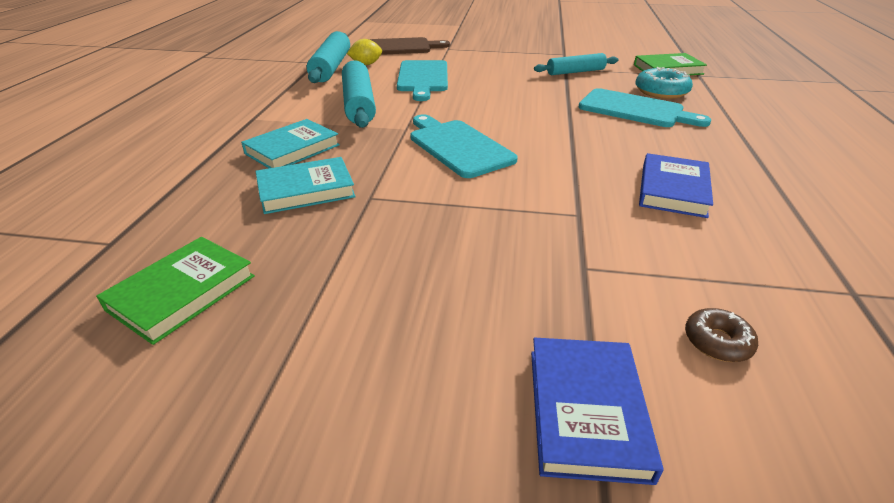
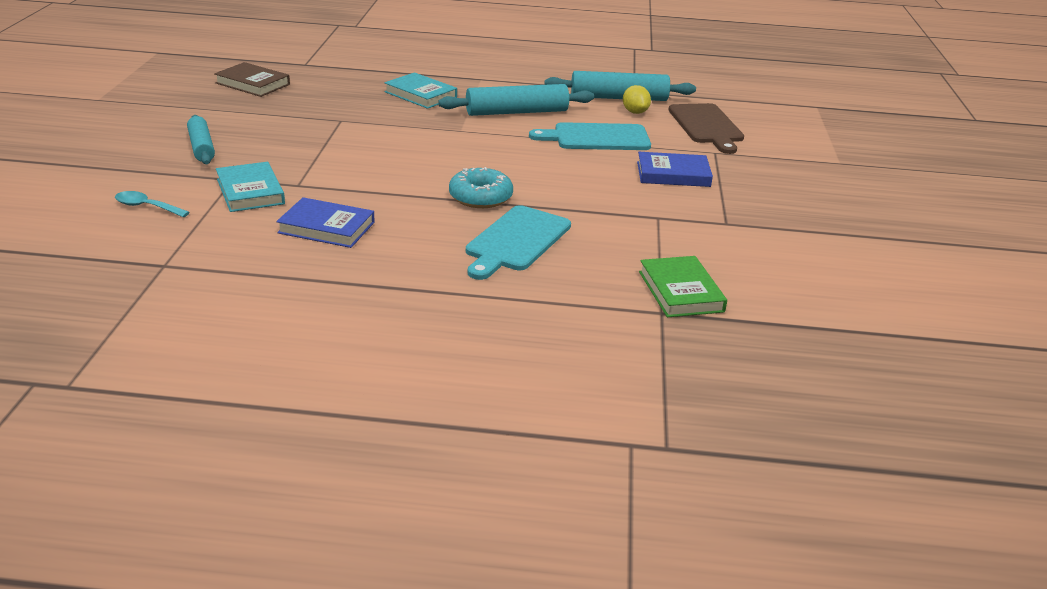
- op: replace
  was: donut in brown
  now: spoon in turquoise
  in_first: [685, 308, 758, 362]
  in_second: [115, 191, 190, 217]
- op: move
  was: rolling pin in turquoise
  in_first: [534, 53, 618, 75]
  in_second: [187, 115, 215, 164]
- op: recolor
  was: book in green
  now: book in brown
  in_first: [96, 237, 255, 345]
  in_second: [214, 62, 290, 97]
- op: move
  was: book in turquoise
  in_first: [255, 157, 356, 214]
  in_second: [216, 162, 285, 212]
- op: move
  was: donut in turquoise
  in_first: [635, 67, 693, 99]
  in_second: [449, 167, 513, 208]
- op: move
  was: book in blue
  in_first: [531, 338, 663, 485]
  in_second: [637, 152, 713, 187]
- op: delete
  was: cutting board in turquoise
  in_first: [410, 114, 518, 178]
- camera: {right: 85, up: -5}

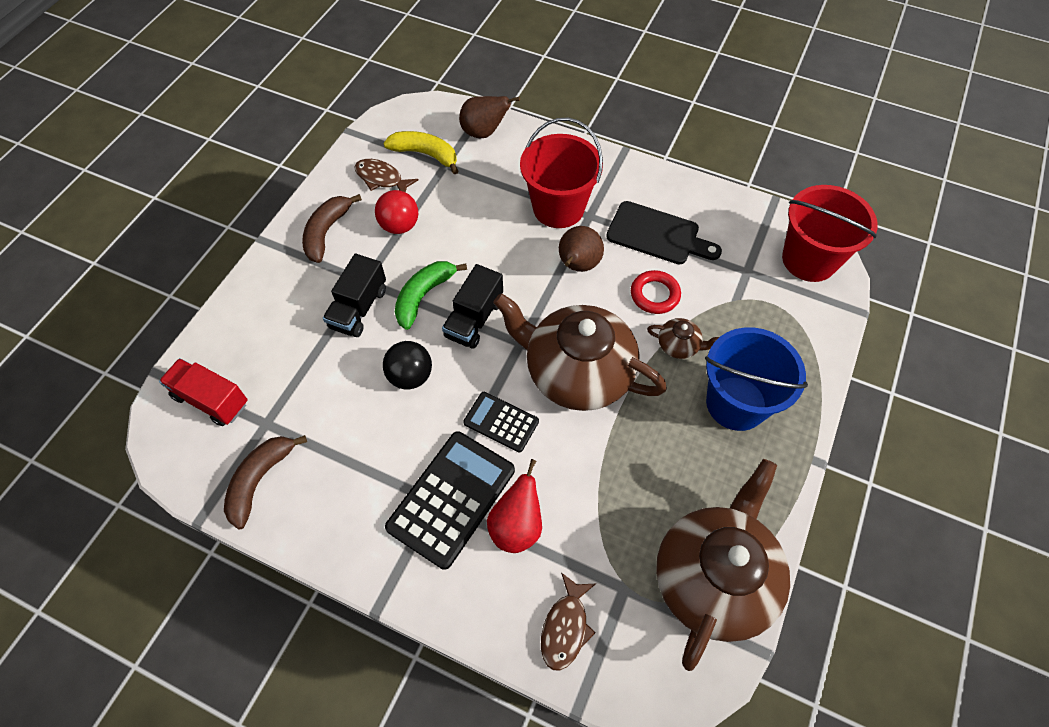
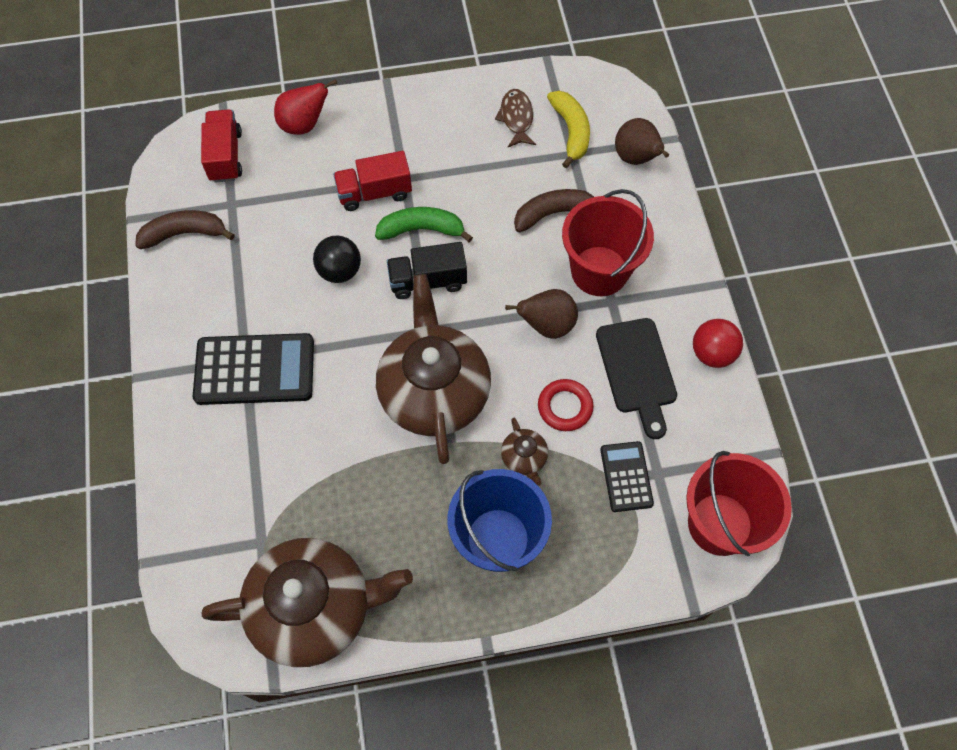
- op: move
  was: pear in red
  in_first: [487, 459, 542, 553]
  in_second: [274, 79, 337, 135]
- op: recolor
  was: truck in black
  now: truck in red
  in_first: [323, 254, 386, 337]
  in_second: [333, 151, 412, 211]
- op: move
  was: banana in brown
  in_first: [302, 194, 362, 263]
  in_second: [514, 189, 594, 232]
- op: move
  was: calculator in black
  in_first: [463, 392, 539, 453]
  in_second: [600, 441, 654, 512]
- op: move
  was: ball in red
  in_first: [375, 190, 418, 234]
  in_second: [693, 319, 743, 368]
- op: delete
  was: fish in brown
  in_first: [541, 572, 596, 671]
- camera: {right: 55, up: 5}

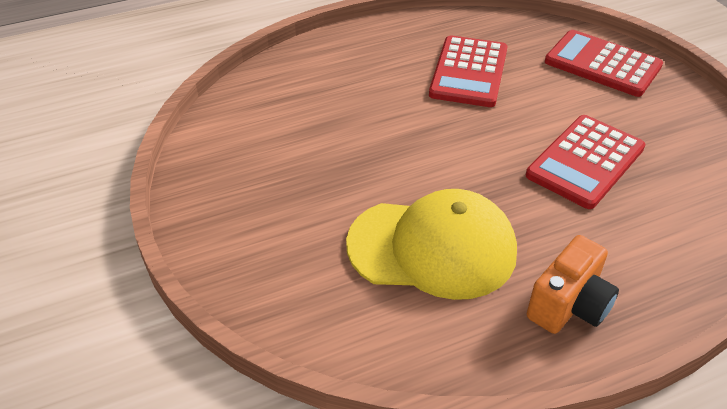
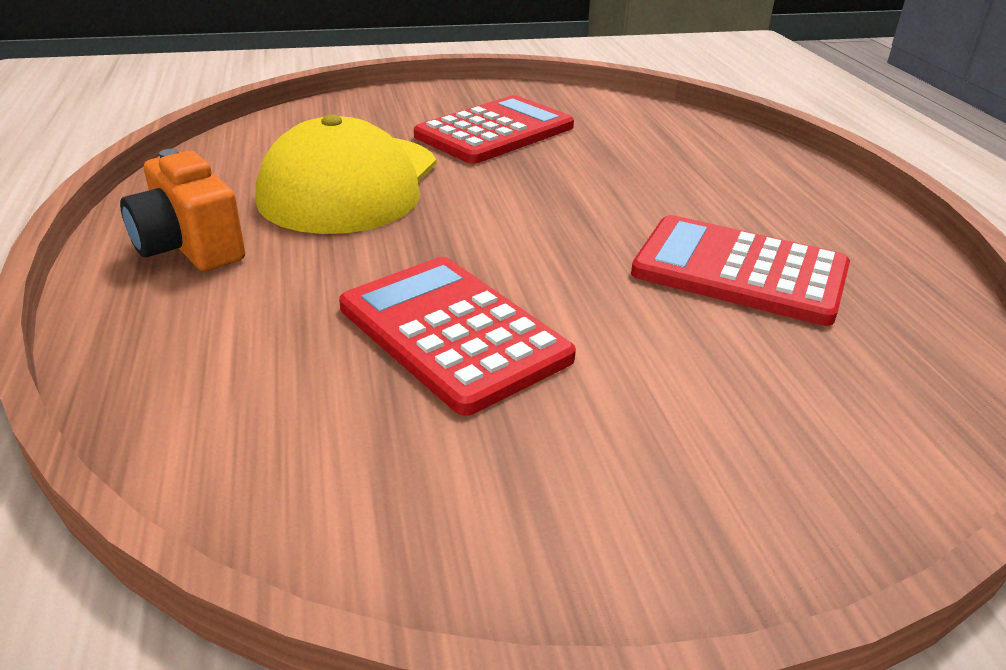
- op: move
  was: calculator in red
  in_first: [545, 30, 663, 97]
  in_second: [414, 95, 574, 164]
- camera: {right: 100, up: -10}

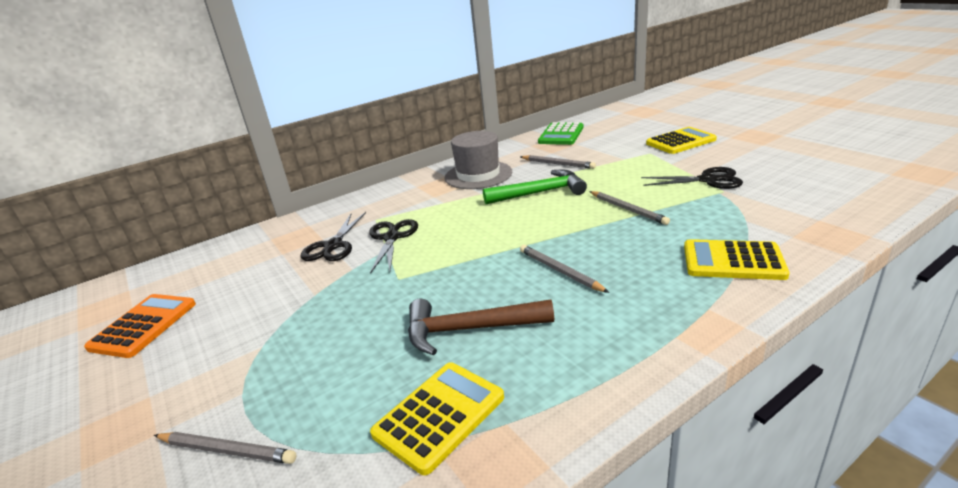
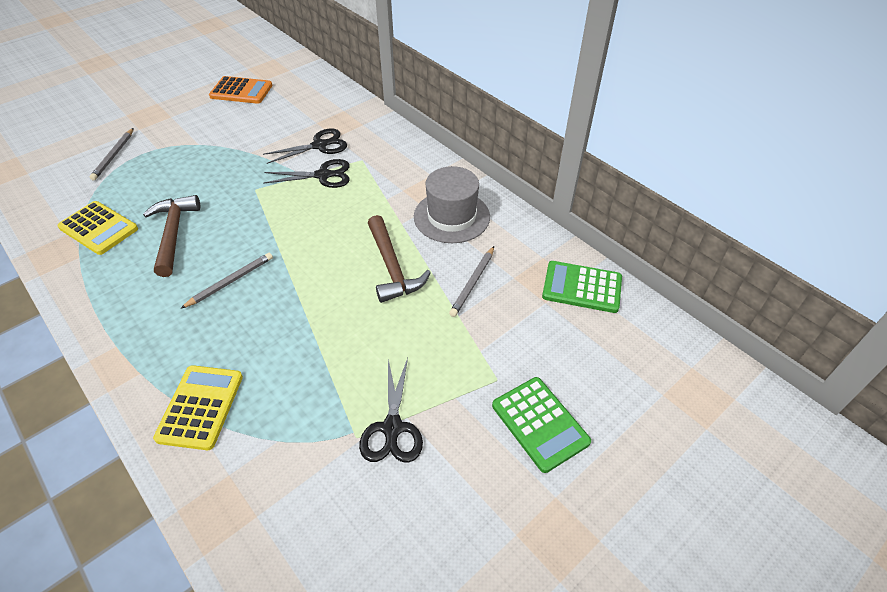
- op: rotate
  was: scissors in black
  in_first: [300, 212, 366, 261]
  in_second: [263, 128, 347, 164]
  clockwise: 150
- op: recolor
  was: hammer in green
  now: hammer in brown
  in_first: [483, 170, 587, 204]
  in_second: [368, 215, 431, 303]
- op: recolor
  was: calculator in yellow
  now: calculator in green
  in_first: [646, 127, 717, 154]
  in_second: [492, 377, 591, 473]
- op: delete
  was: pencil in grey
  in_first: [589, 191, 670, 225]
- camera: {right: 80, up: 20}

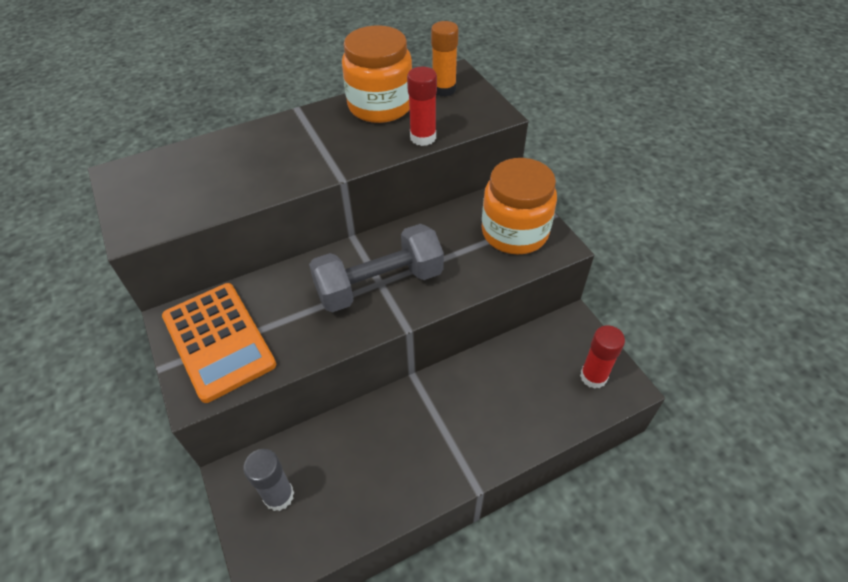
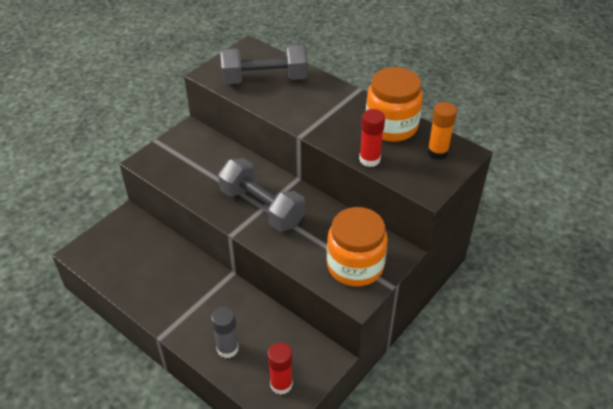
- op: move
  was: glue stick in grey
  in_first: [243, 449, 294, 511]
  in_second: [211, 307, 239, 358]
- op: insert
  now: dumbbell in grey
  in_second: [220, 44, 308, 84]
- op: delete
  was: calculator in orange
  in_first: [162, 283, 276, 403]
- camera: {right: 65, up: -5}

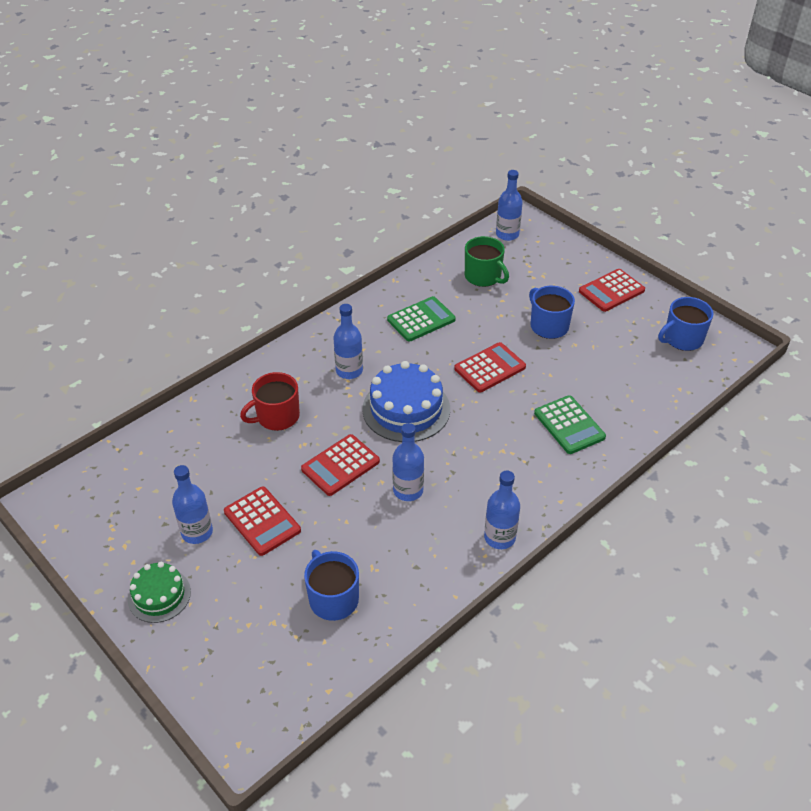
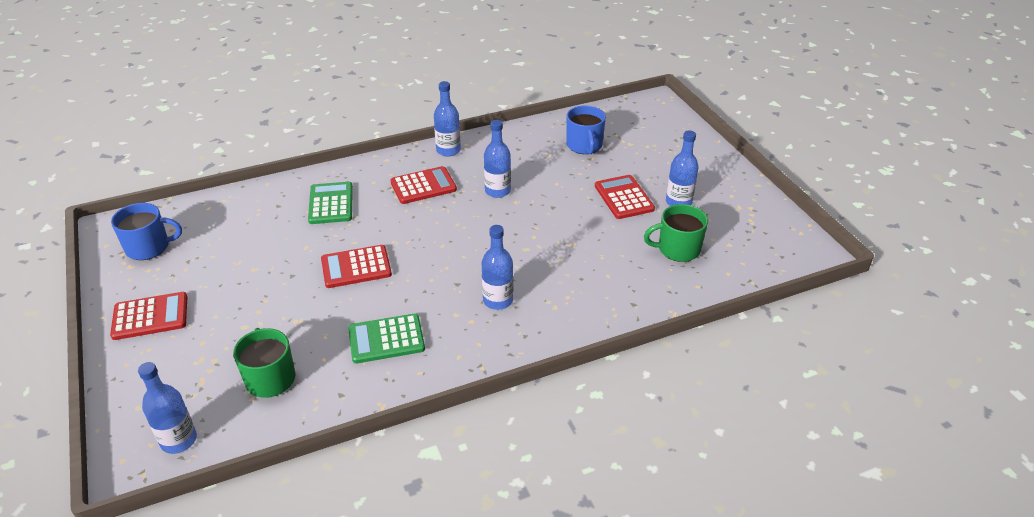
- op: move
  was: calculator in red
  in_first: [301, 434, 380, 496]
  in_second: [391, 166, 457, 204]
- op: insert
  now: mug in green
  in_second: [644, 204, 708, 262]
- op: delete
  was: cake in green
  in_first: [128, 562, 191, 623]
- op: delete
  was: mug in red
  in_first: [240, 372, 300, 431]
- op: delete
  was: cake in blue
  in_first: [362, 361, 450, 442]
- op: delete
  was: mug in blue
  in_first: [529, 286, 575, 339]
- camera: {right: -160, up: -5}

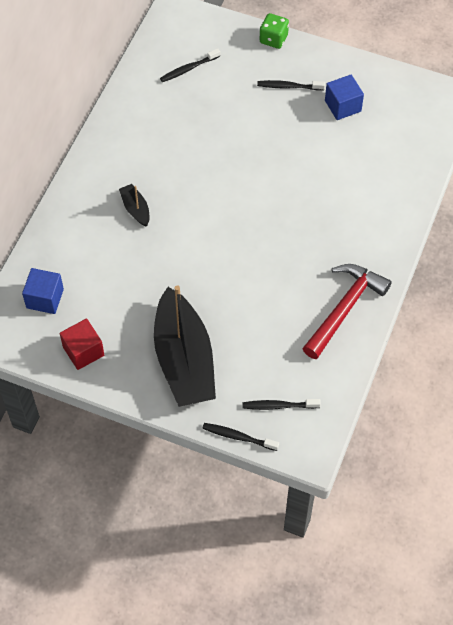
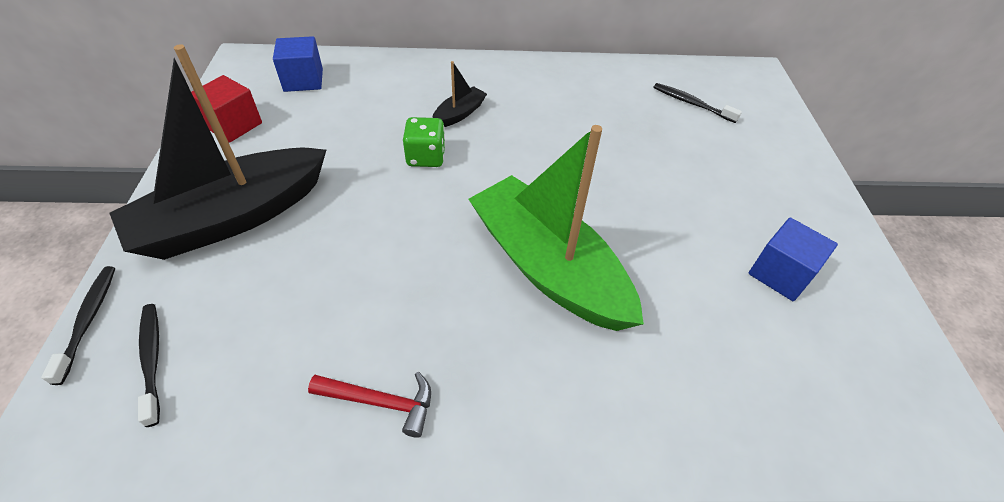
- op: resize
  was: hammer in red
  in_first: [302, 264, 392, 359]
  in_second: [308, 372, 431, 438]
  ratio: 0.55
- op: move
  was: dice in green
  in_first: [260, 13, 289, 49]
  in_second: [403, 117, 446, 167]
- op: insert
  now: boat in green
  in_second: [468, 125, 644, 331]
- op: delete
  was: toothbrush in black
  in_first: [257, 80, 325, 91]
- camera: {right: 65, up: -10}

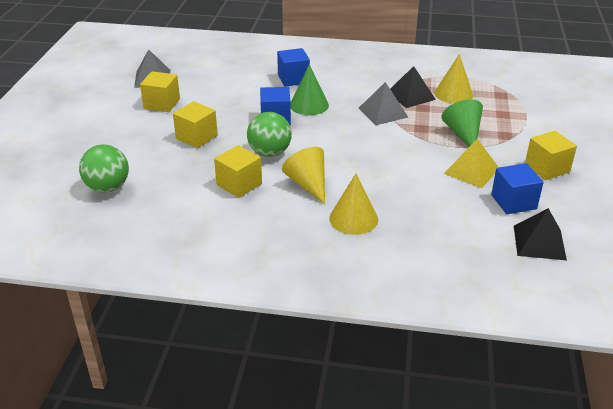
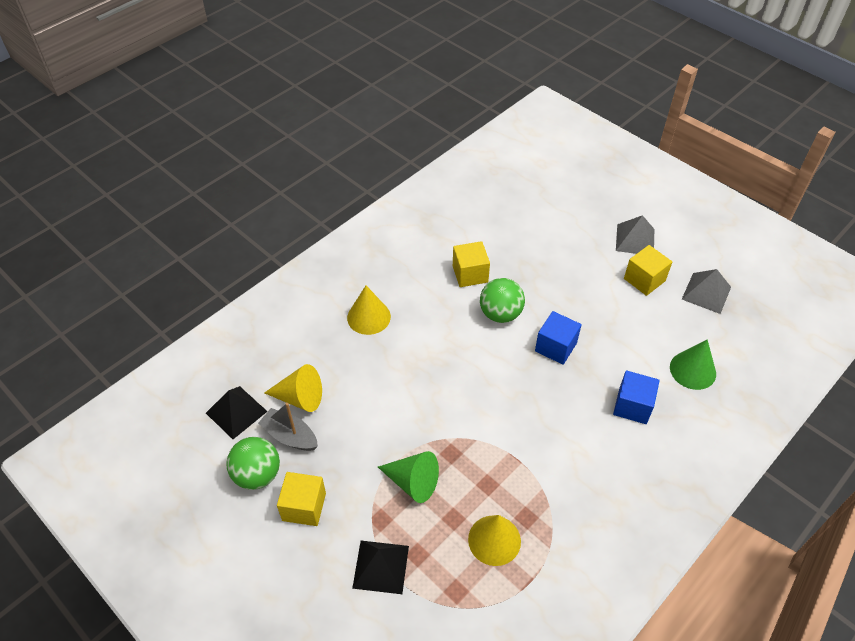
- op: move
  was: ball in green
  in_first: [79, 145, 129, 192]
  in_second: [226, 437, 280, 490]
- op: replace
  was: cube in blue
  now: boat in grey
  in_first: [491, 163, 544, 214]
  in_second: [258, 403, 318, 451]
- op: move
  was: cone in yellow
  in_first: [282, 147, 325, 204]
  in_second: [264, 364, 322, 412]
- op: move
  was: pyramid in black
  in_first: [390, 66, 436, 108]
  in_second: [352, 541, 409, 594]
- op: move
  was: pyramid in grey
  in_first: [359, 82, 408, 125]
  in_second: [616, 215, 654, 254]
- op: move
  was: cone in green
  in_first: [290, 64, 329, 115]
  in_second: [670, 340, 716, 390]
- op: delete
  was: cube in yellow
  in_first: [173, 101, 218, 148]
- op: delete
  was: pyramid in yellow
  in_first: [444, 139, 499, 188]
- camera: {right: 125, up: 15}

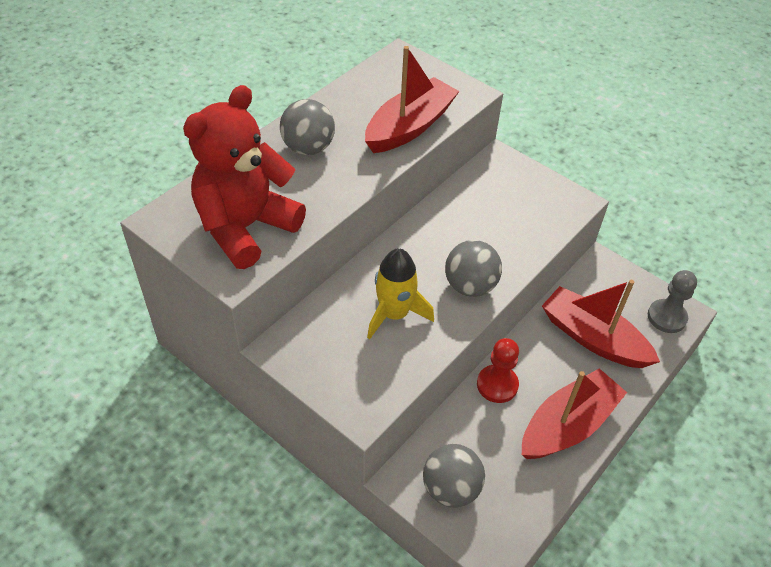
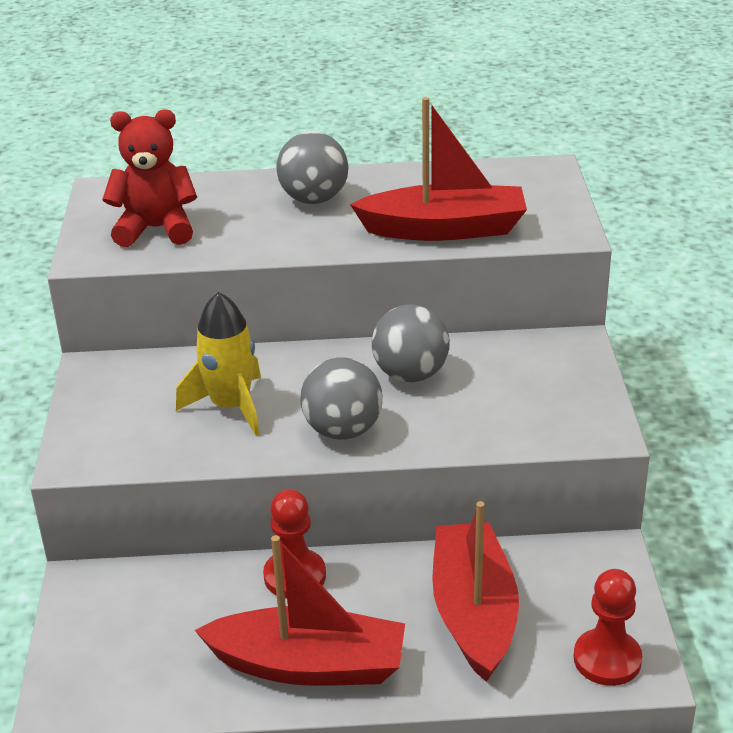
- op: resize
  was: teddy bear in red
  in_first: [183, 85, 306, 269]
  in_second: [102, 109, 197, 247]
  ratio: 0.66
- op: move
  was: ball in grey
  in_first: [423, 444, 485, 507]
  in_second: [372, 304, 450, 382]
- op: recolor
  was: pawn in grey
  now: pawn in red
  in_first: [648, 270, 697, 333]
  in_second: [573, 569, 642, 686]
- camera: {right: 50, up: -15}

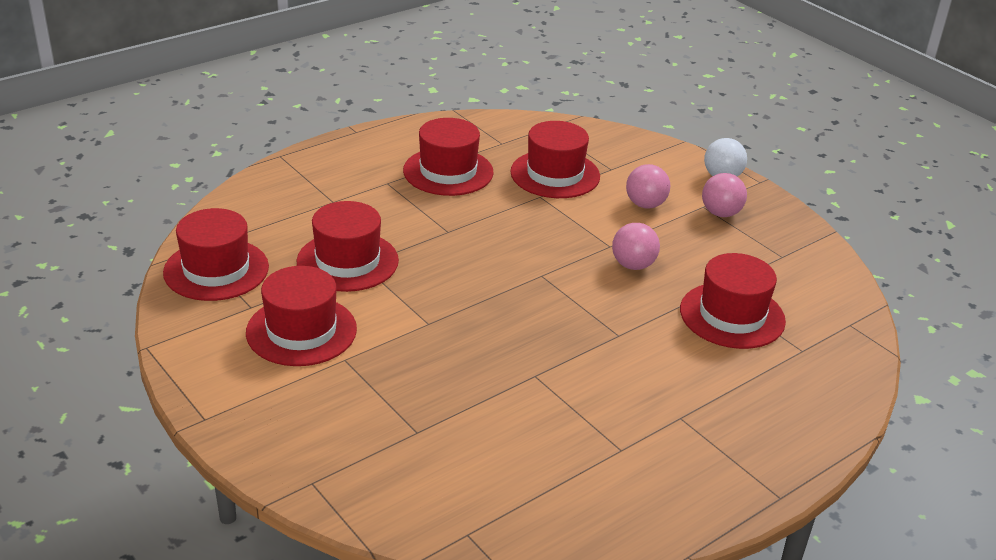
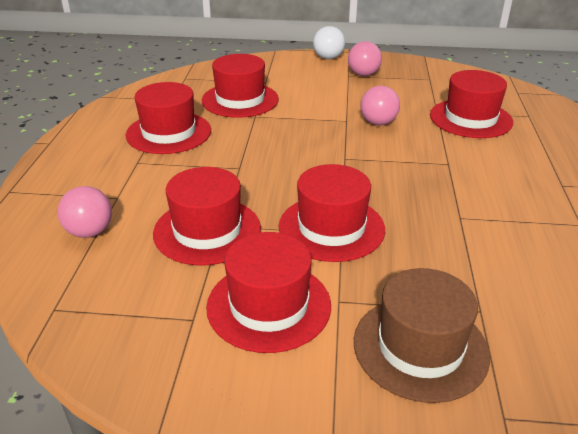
- op: move
  was: ball in pink
  in_first: [626, 164, 670, 208]
  in_second: [58, 186, 112, 238]
- op: move
  was: hat in red
  in_first: [163, 208, 269, 301]
  in_second: [279, 164, 385, 262]
- op: insert
  now: hat in brown
  in_second: [354, 268, 490, 403]
- camera: {right: -45, up: 0}

